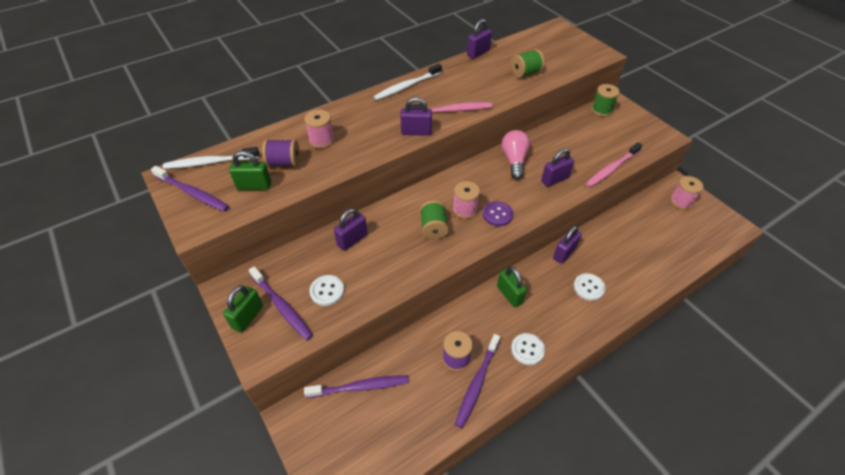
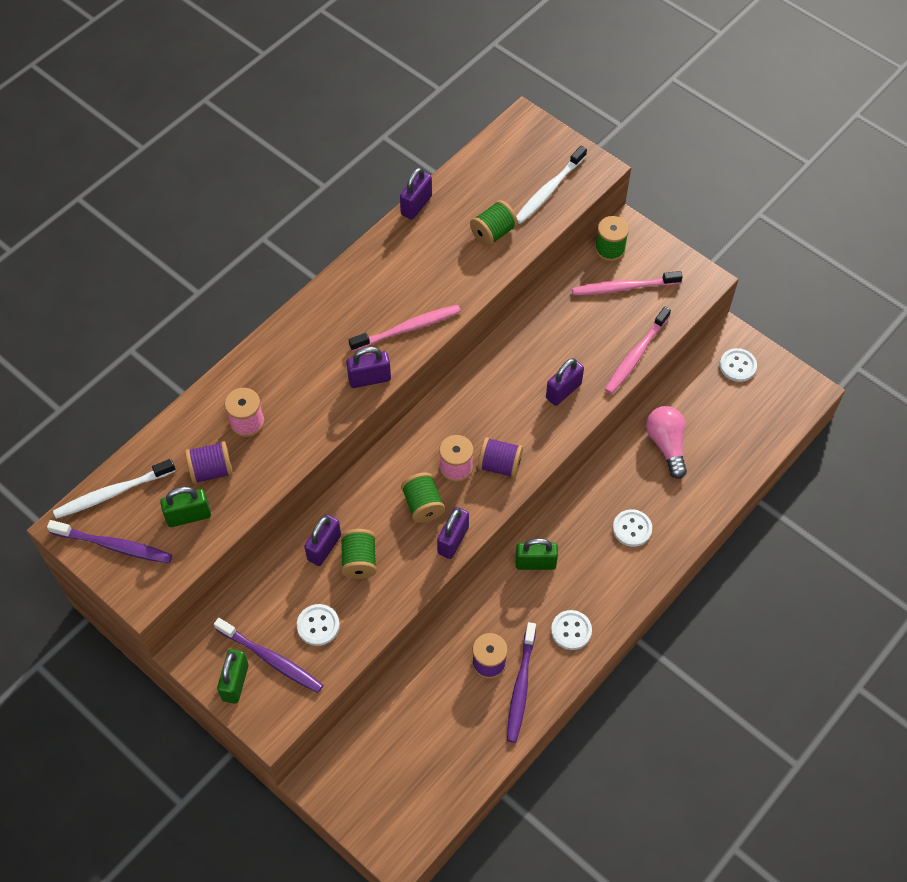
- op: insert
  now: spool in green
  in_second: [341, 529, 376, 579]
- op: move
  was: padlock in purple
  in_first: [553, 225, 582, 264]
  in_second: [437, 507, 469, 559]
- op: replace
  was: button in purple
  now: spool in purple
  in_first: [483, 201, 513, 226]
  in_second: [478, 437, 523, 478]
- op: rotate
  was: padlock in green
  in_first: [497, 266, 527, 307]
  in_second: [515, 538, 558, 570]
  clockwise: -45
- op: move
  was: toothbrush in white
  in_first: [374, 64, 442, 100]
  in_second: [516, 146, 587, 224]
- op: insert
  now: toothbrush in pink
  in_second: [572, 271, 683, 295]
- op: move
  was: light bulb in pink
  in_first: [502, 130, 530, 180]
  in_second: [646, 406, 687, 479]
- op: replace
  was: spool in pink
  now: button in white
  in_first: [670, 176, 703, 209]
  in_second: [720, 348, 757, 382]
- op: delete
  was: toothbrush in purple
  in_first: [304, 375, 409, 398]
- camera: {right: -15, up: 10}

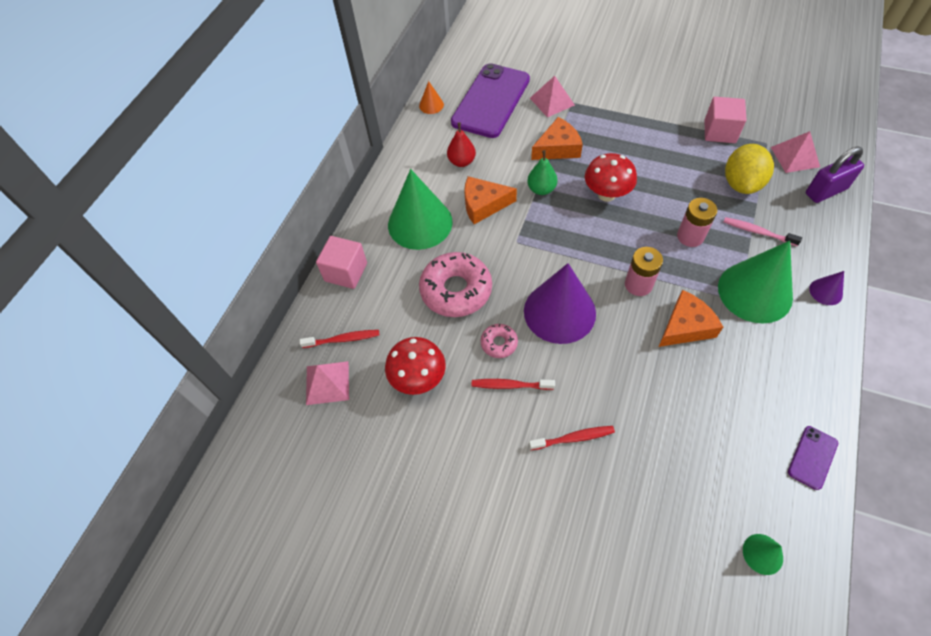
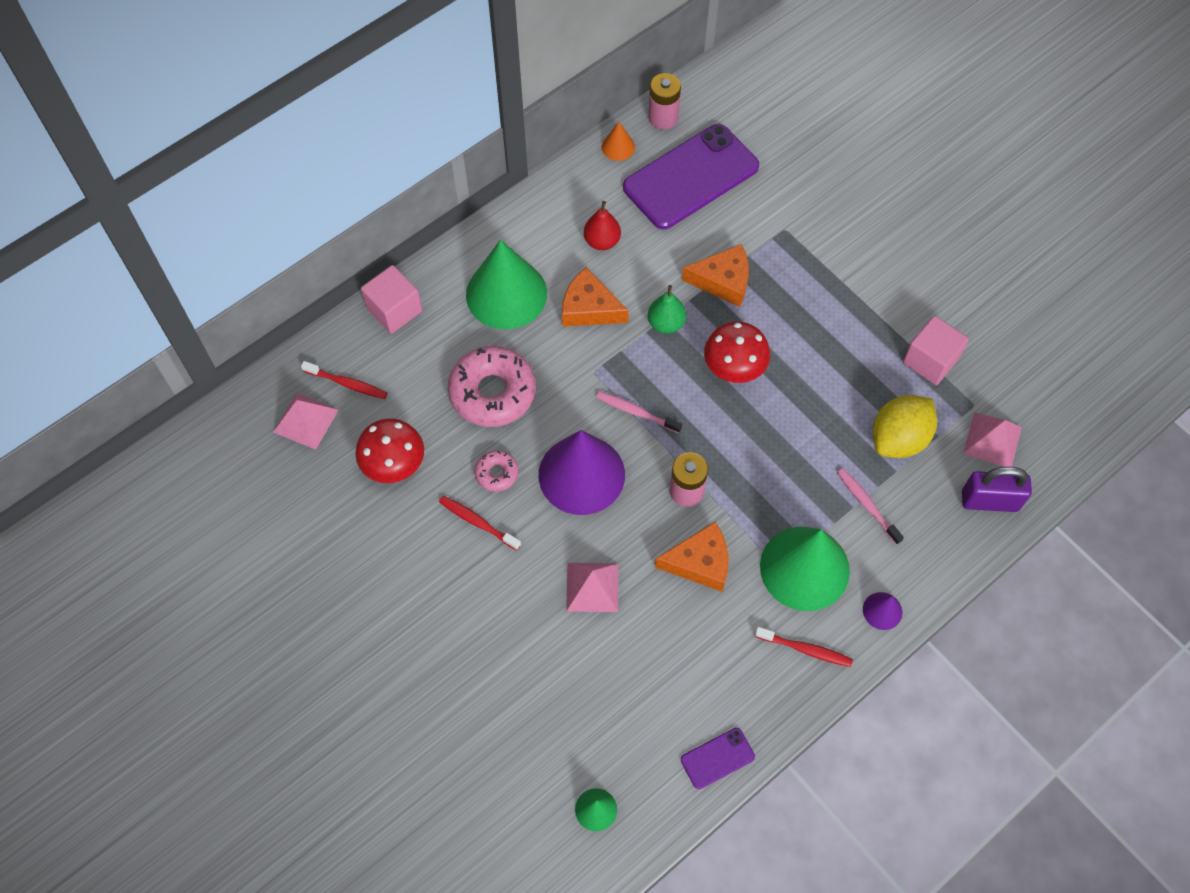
- op: move
  was: pyramid in pink
  in_first: [530, 76, 575, 117]
  in_second: [566, 563, 618, 612]
- op: insert
  now: toothbrush in pink
  in_second: [596, 391, 682, 433]
- op: move
  was: battery in pink
  in_first: [677, 198, 717, 247]
  in_second: [648, 73, 681, 129]
- op: move
  was: toothbrush in red
  in_first: [529, 426, 615, 450]
  in_second: [755, 627, 853, 667]
- camera: {right: 25, up: 5}

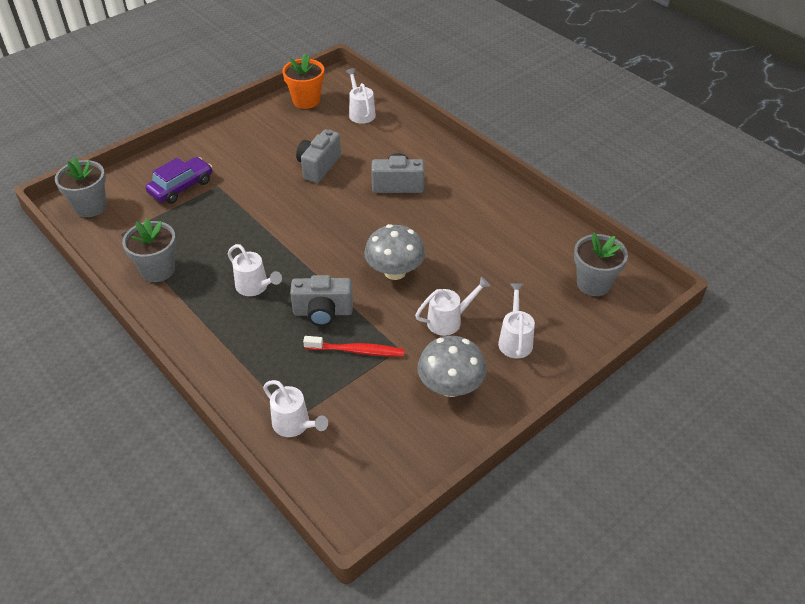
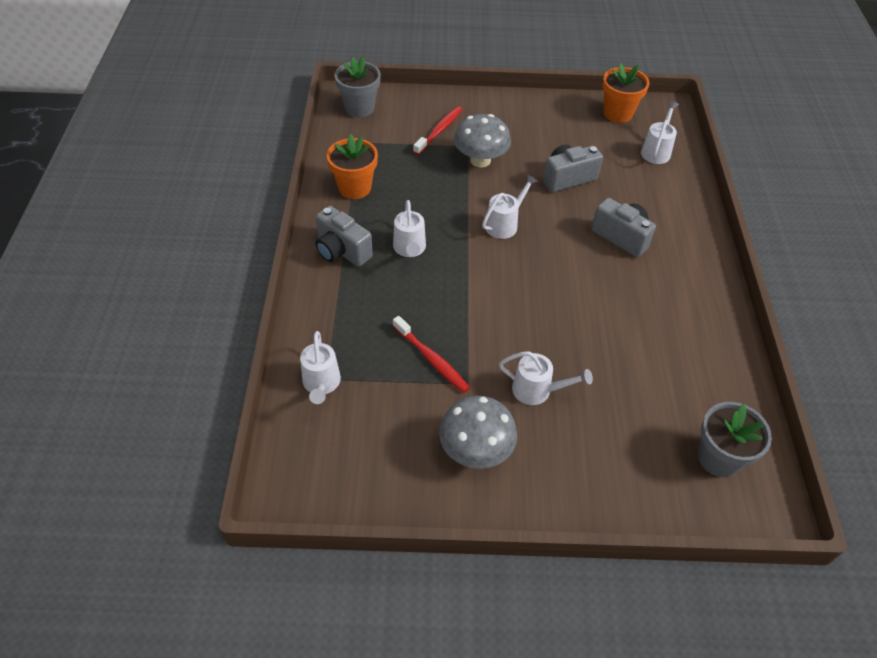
- op: move
  was: camera in grey
  in_first: [290, 275, 353, 326]
  in_second: [315, 206, 373, 267]
- op: recolor
  was: flower pot in grey
  now: flower pot in orange
  in_first: [122, 218, 176, 282]
  in_second: [327, 134, 378, 199]
- op: replace
  was: car in purple
  now: toothbrush in red
  in_first: [146, 157, 212, 204]
  in_second: [413, 106, 463, 155]
- op: move
  was: mushroom in grey
  in_first: [364, 224, 425, 280]
  in_second: [454, 114, 511, 167]
- op: move
  was: watering can in white
  in_first: [498, 283, 535, 359]
  in_second: [482, 174, 538, 239]
- camera: {right: 40, up: 5}

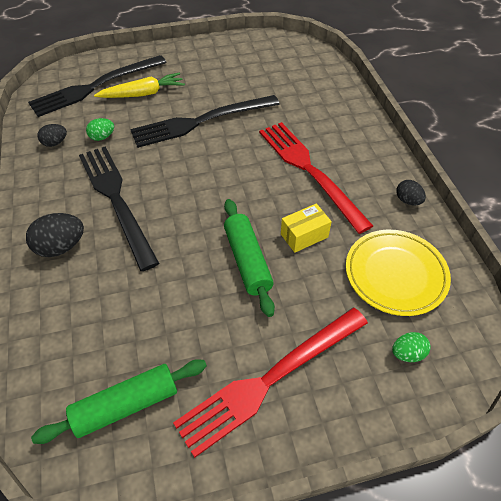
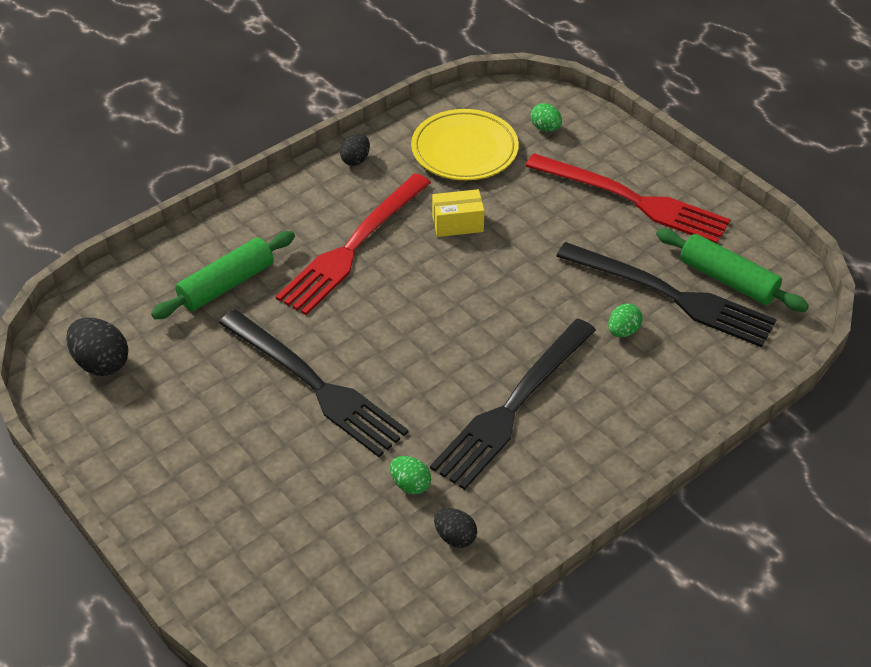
- op: move
  was: egg in black
  in_first: [26, 213, 84, 257]
  in_second: [66, 318, 128, 376]
- op: move
  was: rolling pin in green
  in_first: [224, 199, 275, 317]
  in_second: [151, 231, 295, 319]
- op: rotate
  was: box in yellow
  in_first: [281, 203, 332, 253]
  in_second: [432, 189, 485, 237]
  clockwise: -45
- op: move
  was: fork in black
  in_first: [28, 55, 167, 117]
  in_second: [556, 242, 777, 347]
- op: insert
  now: egg in green
  in_second: [608, 303, 642, 337]
- op: delete
  was: carrot in yellow
  in_first: [94, 72, 185, 98]
- camera: {right: -115, up: -5}

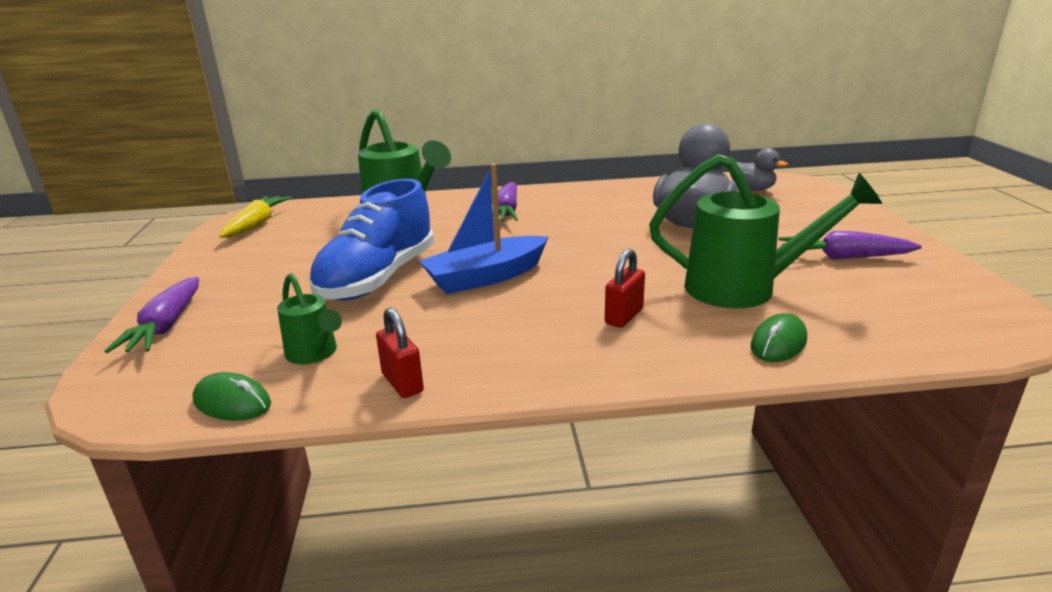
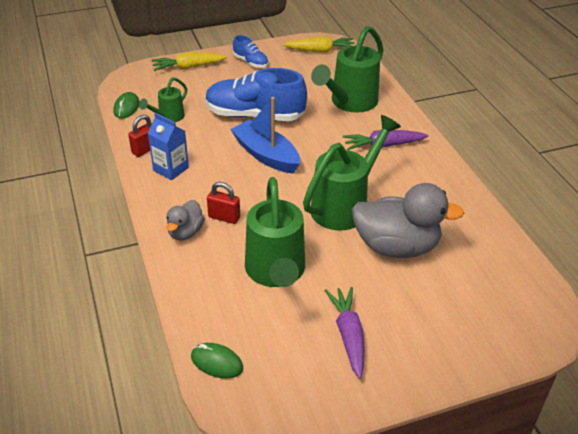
- op: insert
  now: carton in blue
  in_second: [148, 113, 189, 180]
- op: recolor
  was: carrot in purple
  now: carrot in yellow
  in_first: [104, 277, 199, 353]
  in_second: [151, 52, 227, 71]
- op: move
  was: duck in grey
  in_first: [729, 148, 788, 191]
  in_second: [166, 200, 205, 240]
- op: move
  was: mouse in green
  in_first: [751, 313, 807, 362]
  in_second: [191, 343, 243, 379]
- op: insert
  now: shoe in blue
  in_second: [233, 35, 268, 68]
- op: insert
  now: watering can in green
  in_second: [303, 115, 401, 230]
- camera: {right: 75, up: 15}

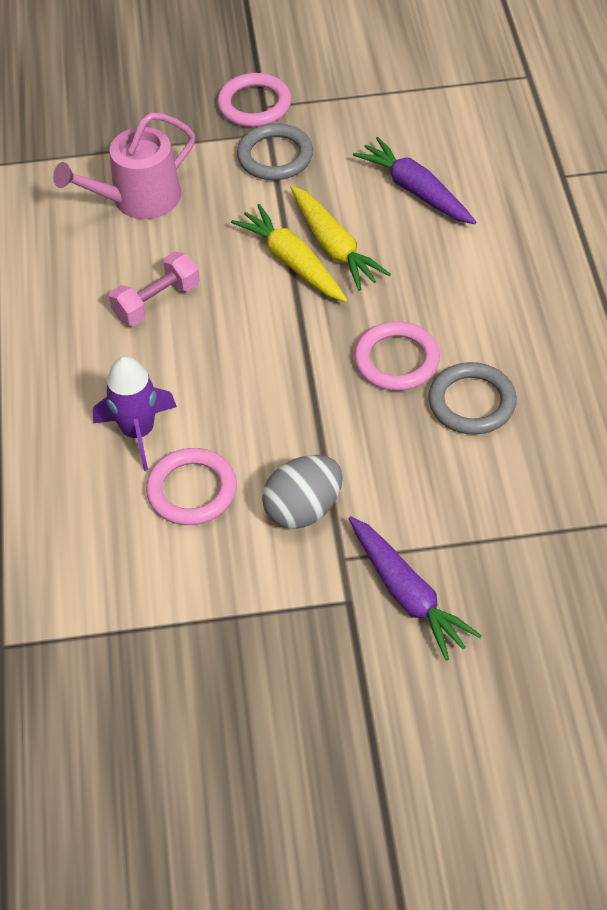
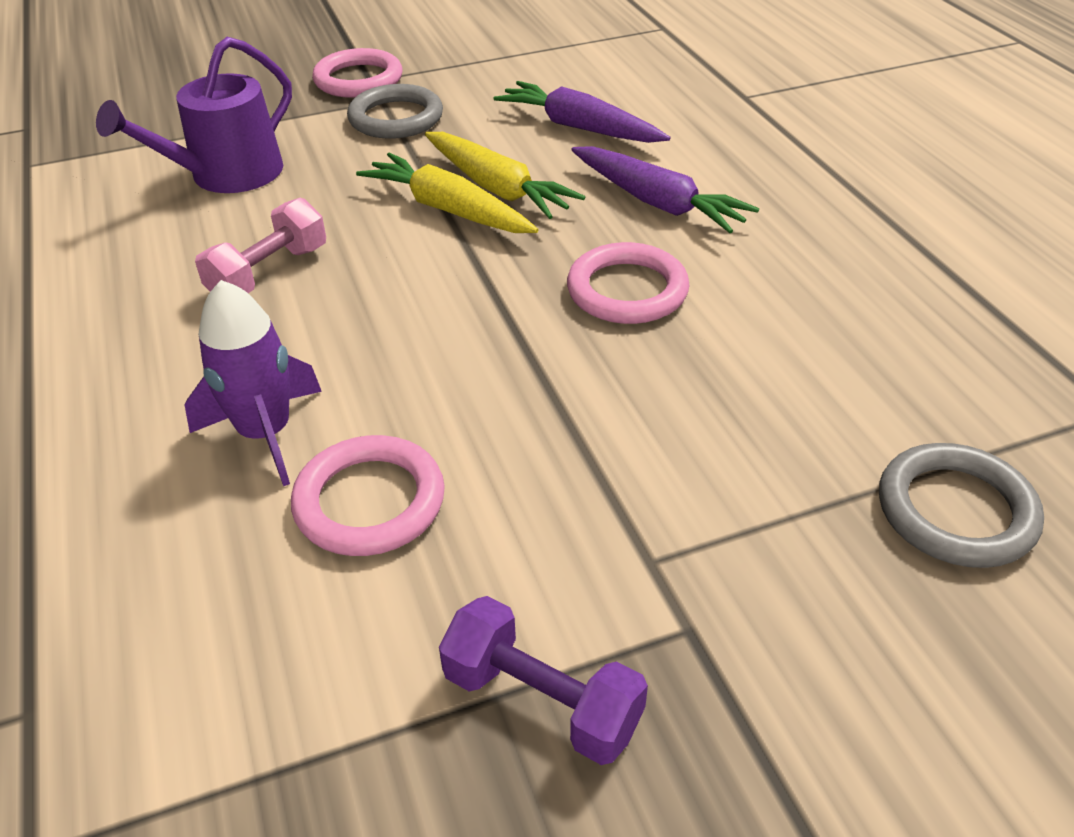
- op: recolor
  was: watering can in pink
  now: watering can in purple
  in_first: [53, 113, 195, 219]
  in_second: [96, 37, 292, 193]
- op: insert
  now: dumbbell in purple
  in_second: [439, 596, 648, 765]
- op: move
  was: carrot in purple
  in_first: [348, 516, 482, 661]
  in_second: [571, 146, 759, 233]
- op: move
  was: ring in grey
  in_first: [428, 362, 517, 435]
  in_second: [879, 443, 1044, 568]
- op: delete
  was: egg in grey
  in_first: [262, 455, 343, 529]
- camera: {right: -15, up: -10}

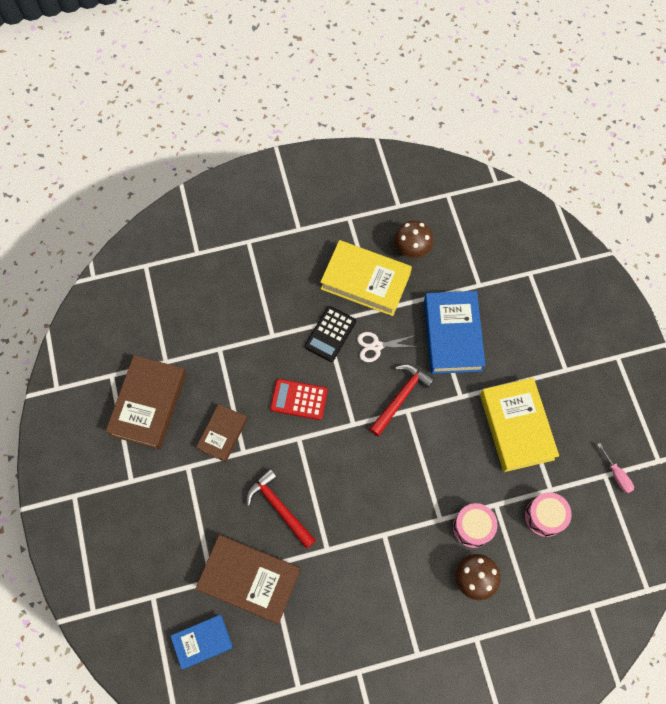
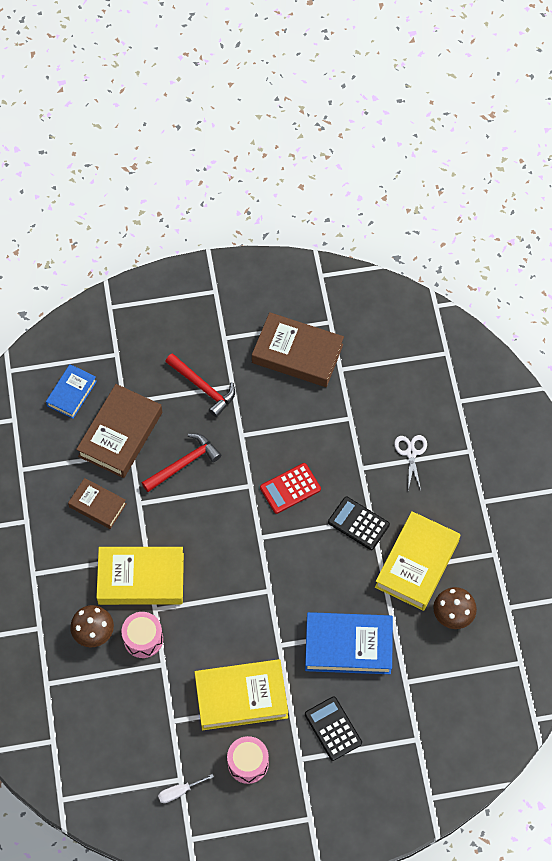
- op: rotate
  was: book in blue
  in_first: [171, 615, 233, 669]
  in_second: [46, 364, 97, 419]
  clockwise: 45
- op: move
  was: book in brown
  in_first: [196, 404, 247, 462]
  in_second: [68, 478, 127, 529]
- op: insert
  now: book in yellow
  in_second: [96, 547, 184, 605]
- op: recolor
  was: screwdriver in pink
  now: screwdriver in white
  in_first: [597, 443, 634, 494]
  in_second: [158, 774, 214, 803]
- op: move
  was: hammer in red
  in_first: [369, 364, 435, 436]
  in_second: [165, 353, 235, 417]
- op: move
  was: drum in pink
  in_first: [525, 492, 572, 537]
  in_second: [227, 736, 269, 784]
- op: rotate
  was: calculator in red
  in_first: [270, 379, 328, 420]
  in_second: [260, 463, 321, 514]
  clockwise: -135
- op: insert
  now: calculator in black
  in_second: [305, 696, 362, 761]
- op: move
  was: scissors in white
  in_first: [357, 332, 418, 362]
  in_second: [394, 435, 427, 490]
- camera: {right: 95, up: -5}

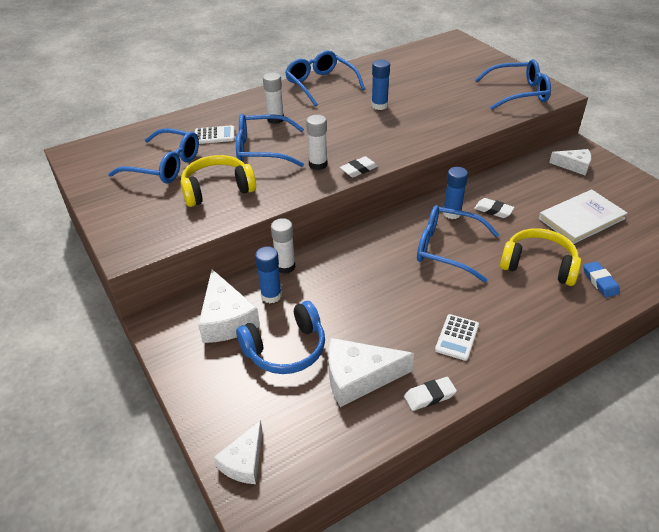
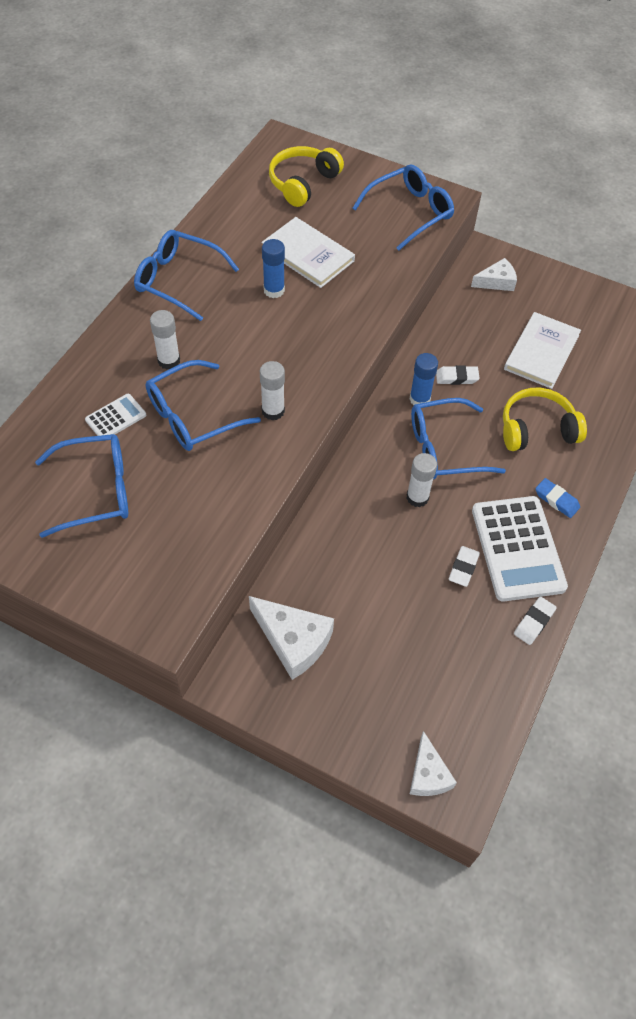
- op: insert
  now: book in white
  in_second: [261, 217, 355, 288]
- op: move
  was: headphones in yellow
  in_first: [180, 155, 256, 207]
  in_second: [269, 146, 344, 207]
- op: move
  was: glue stick in white
  in_first: [271, 218, 295, 274]
  in_second: [406, 453, 437, 507]
- op: move
  was: eraser in white
  in_first: [340, 156, 378, 178]
  in_second: [449, 546, 480, 587]
- op: resize
  was: calculator in white
  in_first: [435, 314, 479, 361]
  in_second: [472, 496, 568, 602]
  ratio: 2.08
- op: move
  was: eraser in blue
  in_first: [583, 261, 620, 297]
  in_second: [535, 478, 580, 518]
- op: delete
  was: headphones in blue
  in_first: [236, 301, 325, 374]
- op: delete
  was: glue stick in blue
  in_first: [255, 246, 282, 303]
- op: delete
  was: cheese in white
  in_first: [328, 338, 414, 407]
- camera: {right: -35, up: 15}

